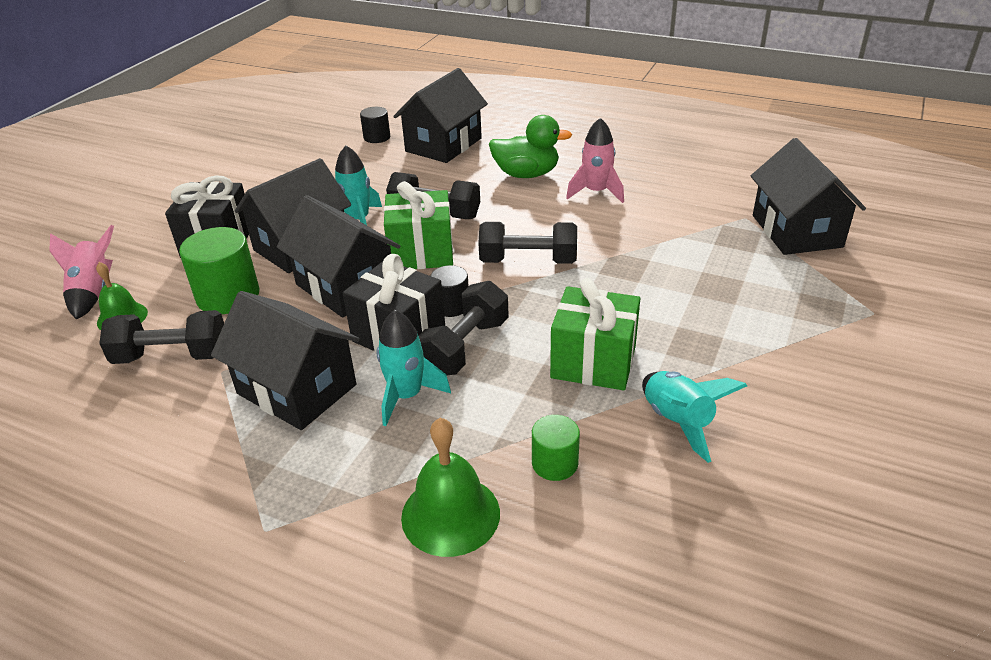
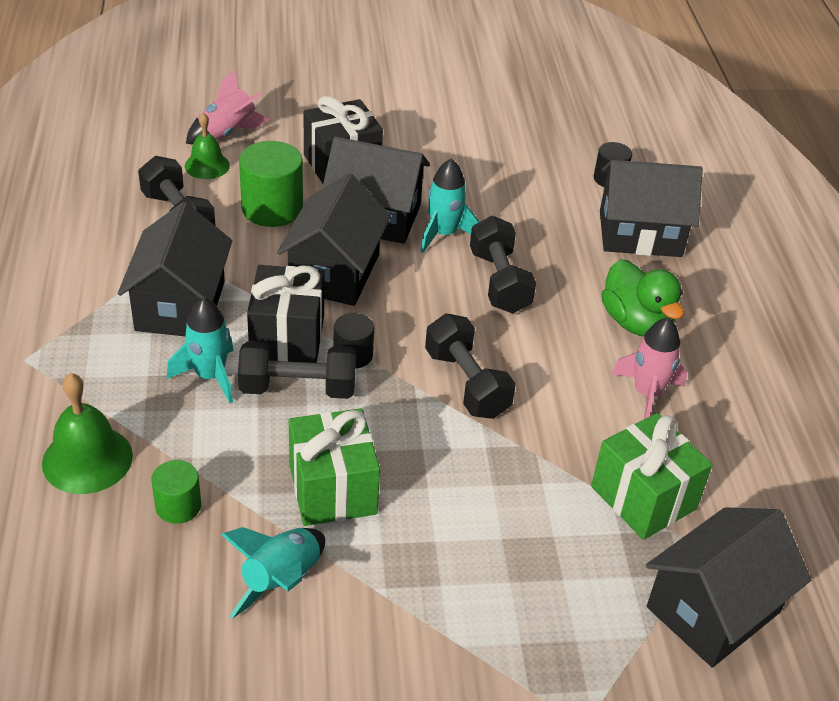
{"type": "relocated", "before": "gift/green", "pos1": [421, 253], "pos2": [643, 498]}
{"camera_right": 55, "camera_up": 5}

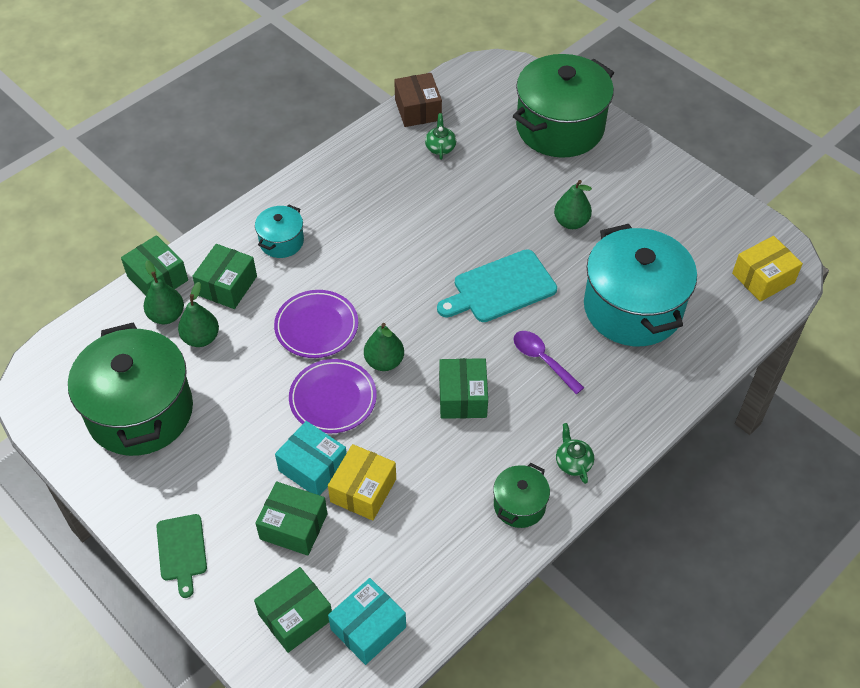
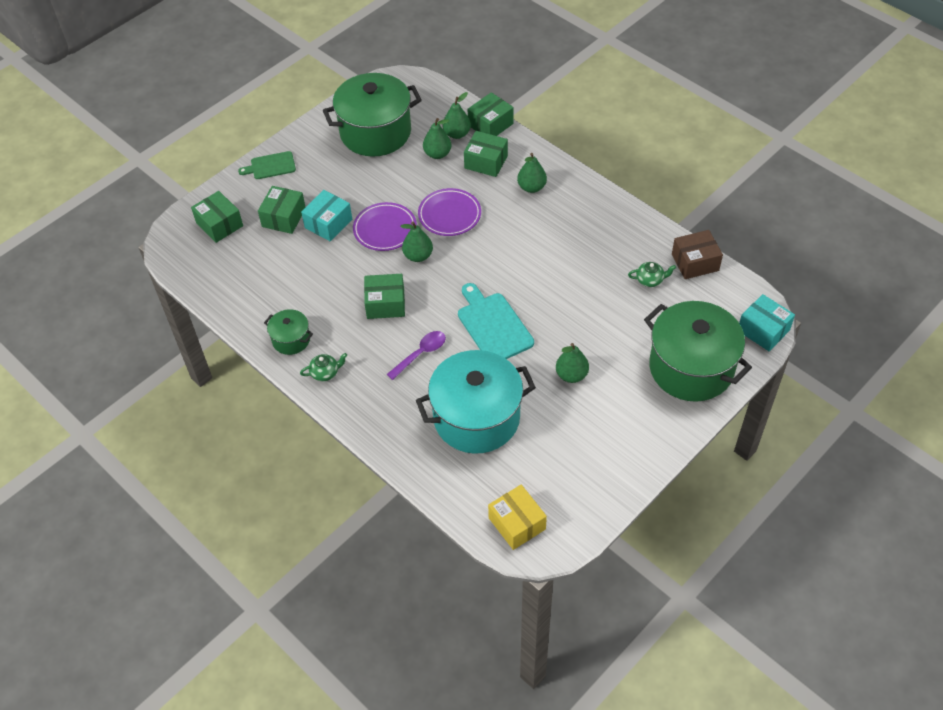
{"type": "missing", "before": "package/golden", "pos1": [363, 490]}
{"type": "relocated", "before": "package/aqua", "pos1": [368, 628], "pos2": [763, 330]}
{"type": "exchanged", "before": "cooking pot/aqua", "after": "pear/green", "pos1": [281, 241], "pos2": [531, 187]}
{"camera_right": 90, "camera_up": 0}

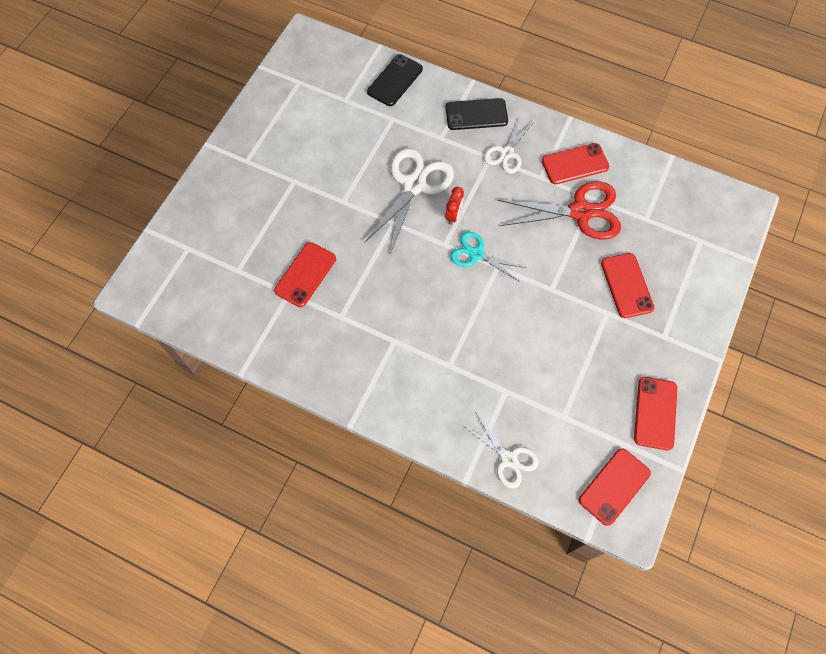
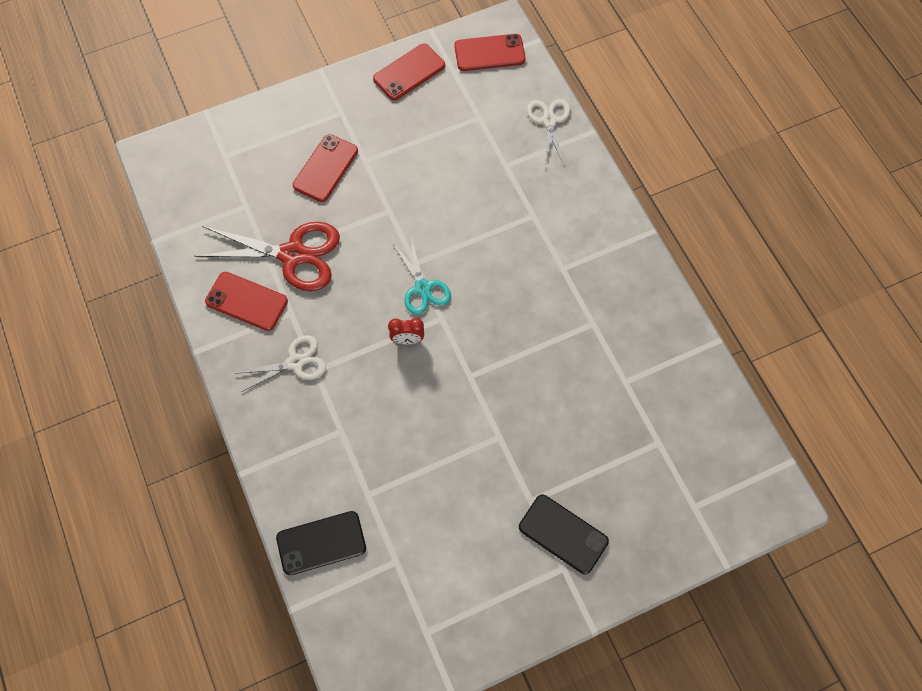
{"type": "missing", "before": "mobile phone/scarlet", "pos1": [305, 274]}
{"type": "missing", "before": "pair of scissors/snow-white", "pos1": [414, 185]}
{"type": "relocated", "before": "mobile phone/black", "pos1": [476, 114], "pos2": [563, 534]}
{"type": "spun", "before": "bedside clock/scarlet", "pos1": [453, 215], "pos2": [407, 339], "turn": -150}
{"type": "spun", "before": "pair of scissors/scarlet", "pos1": [580, 212], "pos2": [293, 255], "turn": 150}
{"camera_right": -140, "camera_up": 0}

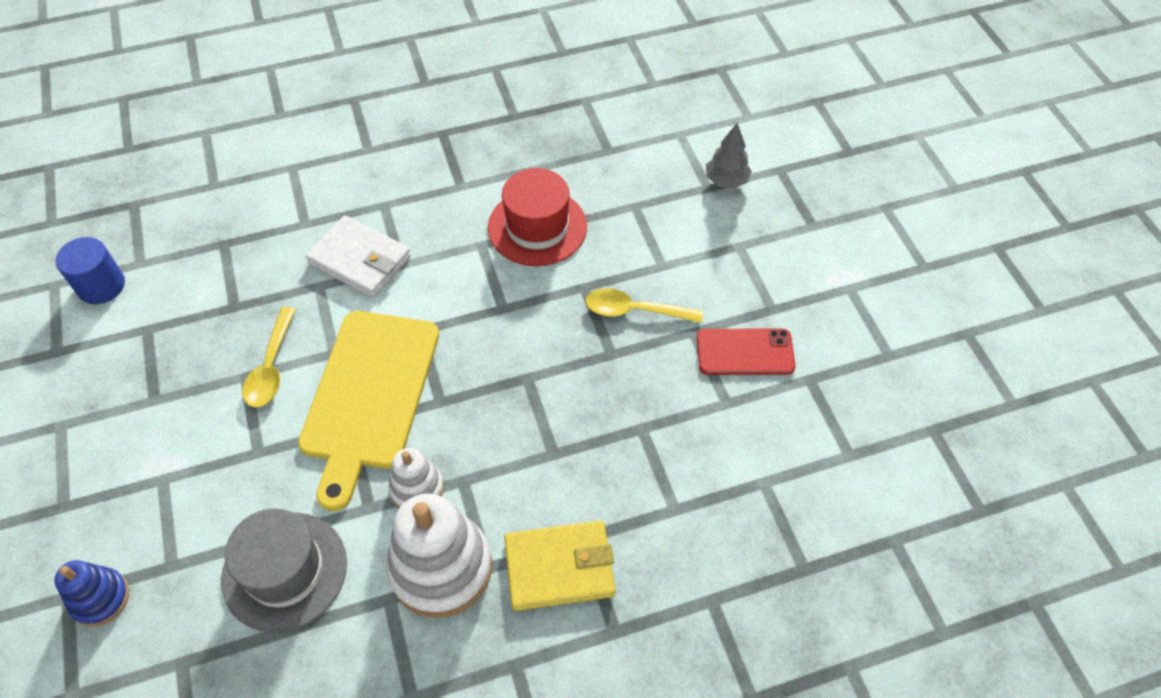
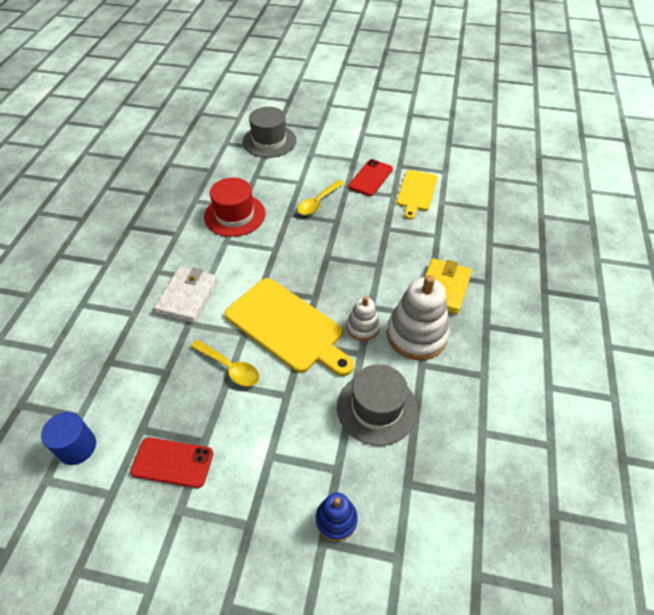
{"type": "appeared", "after": "mobile phone/scarlet", "pos2": [172, 462]}
{"type": "appeared", "after": "bread board/golden", "pos2": [416, 192]}
{"type": "exchanged", "before": "toy tree/ash-grey", "after": "top hat/ash-grey", "pos1": [726, 181], "pos2": [269, 141]}
{"type": "spun", "before": "billfold/snow-white", "pos1": [360, 260], "pos2": [187, 297], "turn": -45}
{"camera_right": -60, "camera_up": -5}

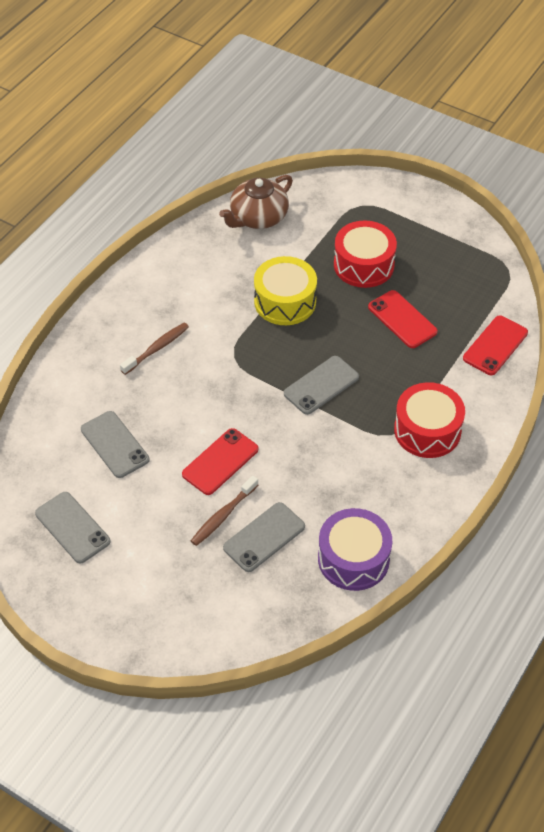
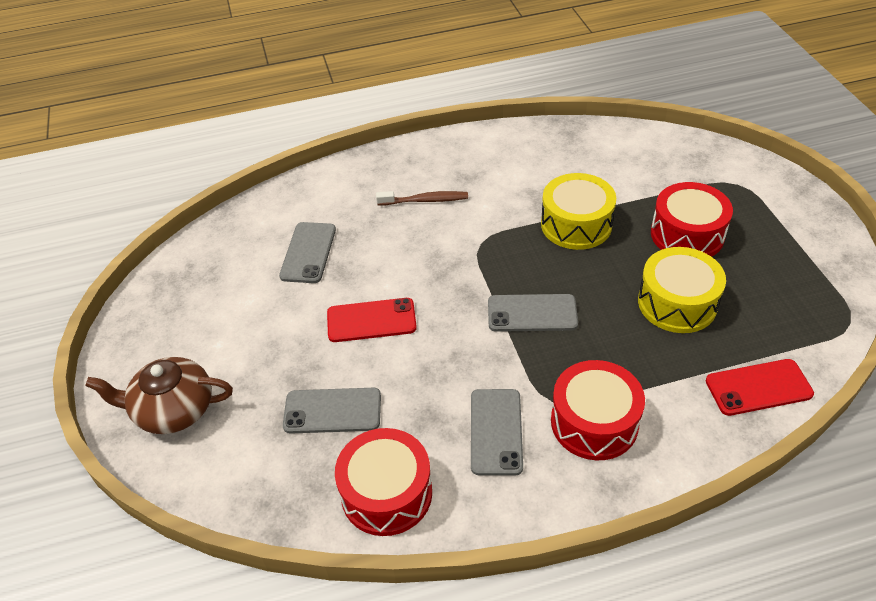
{"type": "missing", "before": "toothbrush/brown", "pos1": [223, 515]}
{"type": "relocated", "before": "mobile phone/ash-grey", "pos1": [72, 527], "pos2": [496, 431]}
{"type": "relocated", "before": "tea pot/brown", "pos1": [258, 217], "pos2": [173, 409]}
{"type": "exchanged", "before": "mobile phone/scarlet", "after": "toy drum/golden", "pos1": [402, 319], "pos2": [677, 303]}
{"type": "colour", "before": "toy drum/purple", "after": "toy drum/scarlet", "pos1": [353, 559], "pos2": [386, 493]}
{"camera_right": 45, "camera_up": -5}

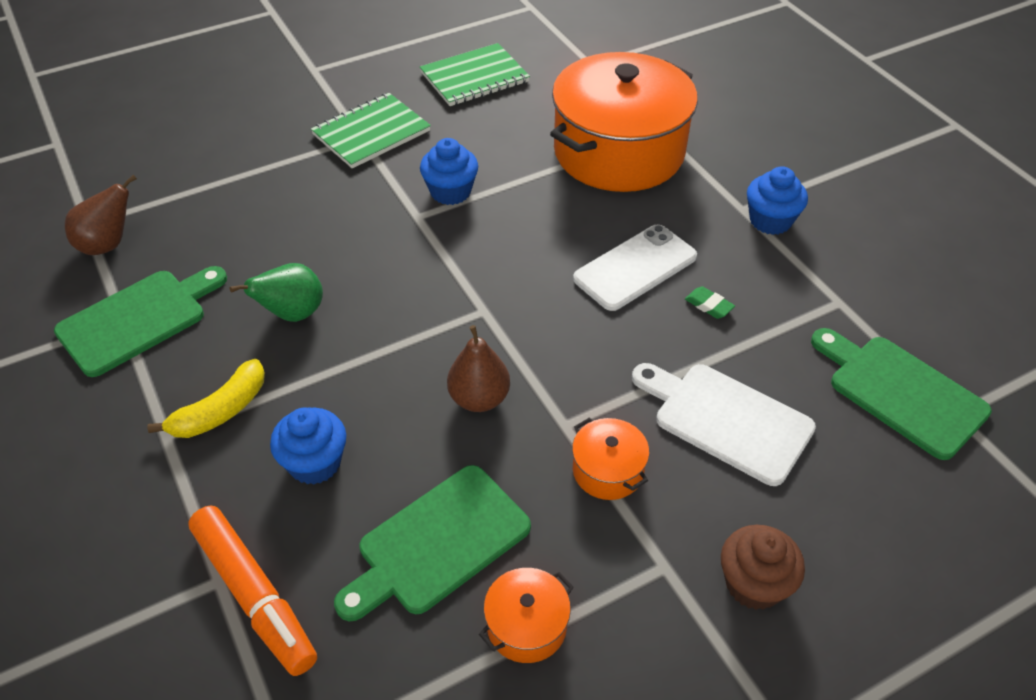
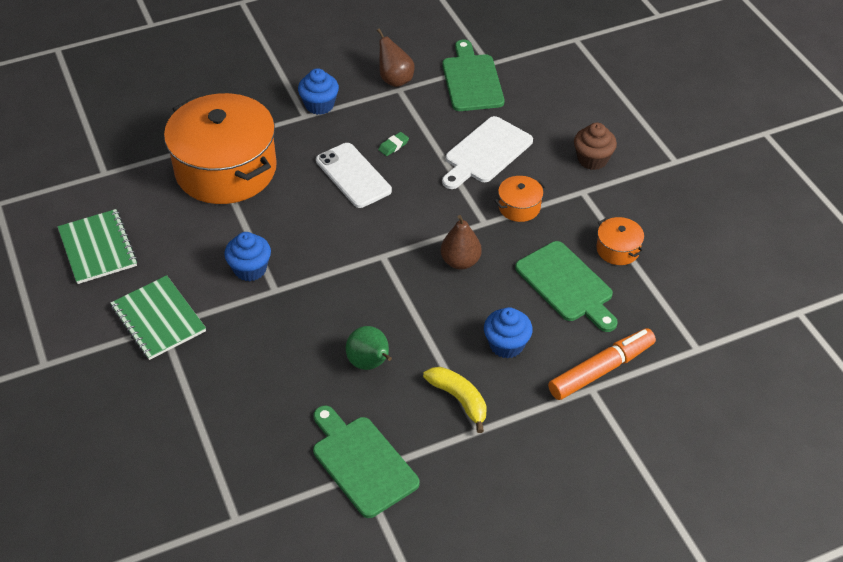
{"type": "relocated", "before": "pear/brown", "pos1": [108, 245], "pos2": [395, 80]}
{"type": "spun", "before": "bread board/green", "pos1": [901, 392], "pos2": [472, 80], "turn": 120}
{"camera_right": -85, "camera_up": 0}

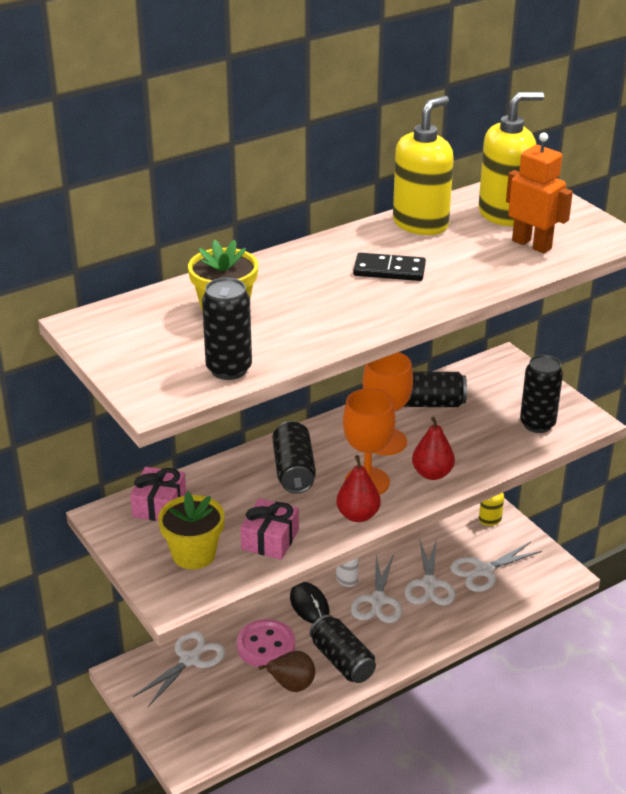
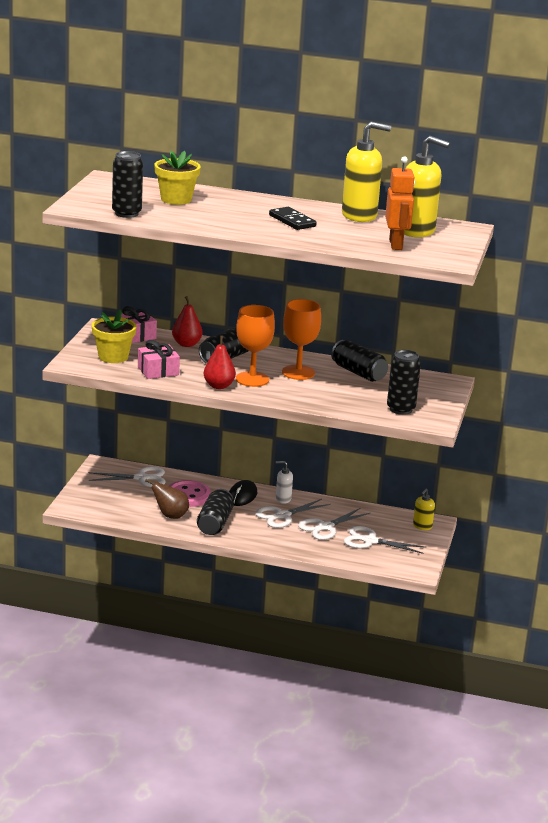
{"type": "relocated", "before": "pear/scarlet", "pos1": [432, 473], "pos2": [186, 344]}
{"camera_right": 45, "camera_up": -10}

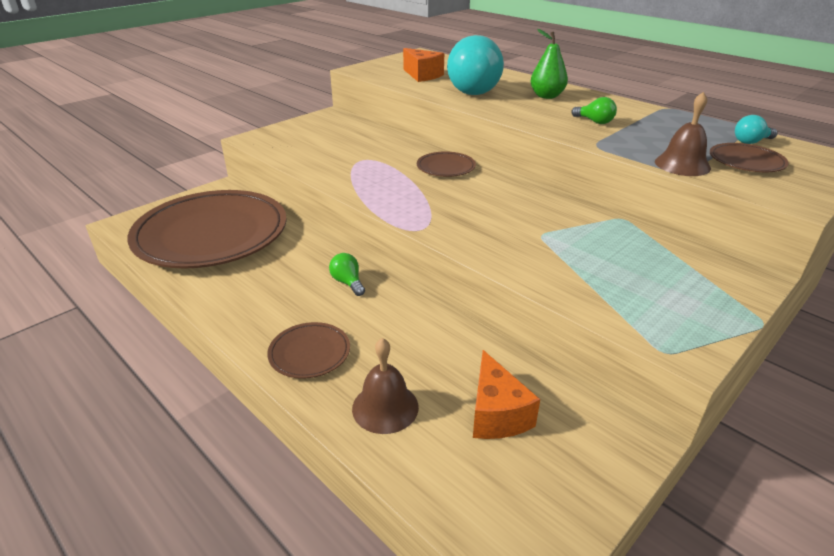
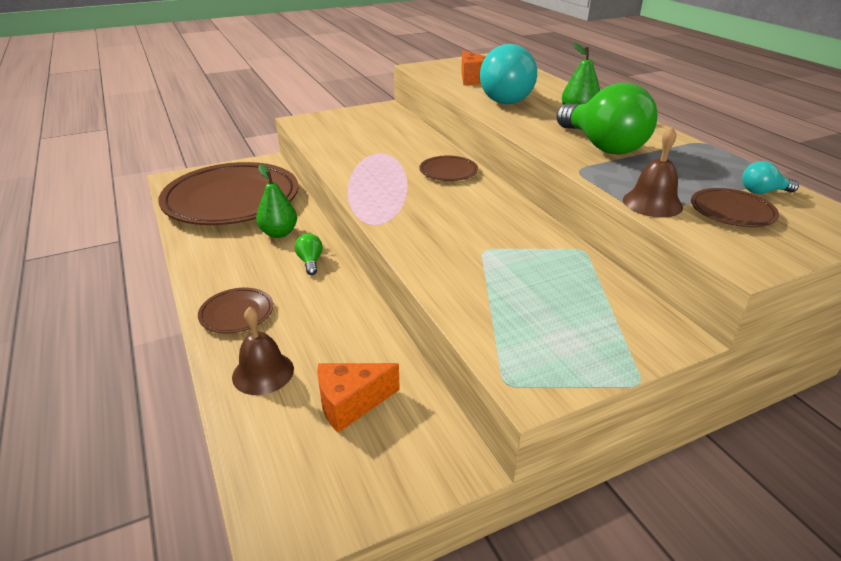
{"type": "appeared", "after": "pear/green", "pos2": [279, 233]}
{"type": "spun", "before": "cheese/orange-coloured", "pos1": [496, 414], "pos2": [351, 404], "turn": 60}
{"type": "size", "before": "light bulb/green", "pos1": [594, 122], "pos2": [602, 146], "scale": 2.39}
{"camera_right": 20, "camera_up": 0}

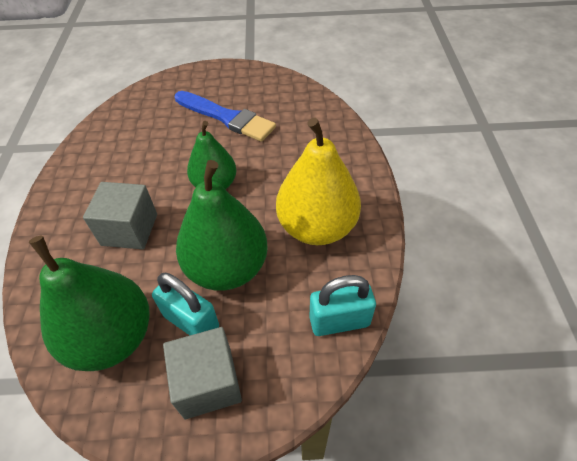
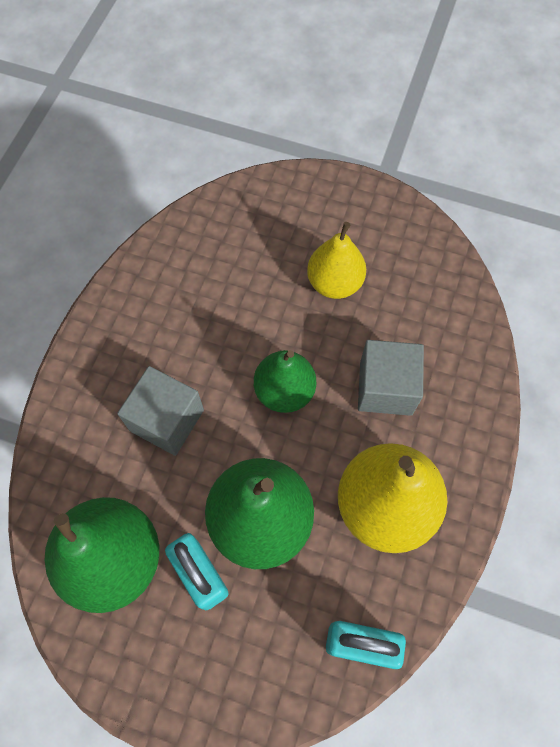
{"type": "relocated", "before": "block/ash-grey", "pos1": [208, 382], "pos2": [385, 388]}
{"type": "exchanged", "before": "brush/cobalt", "after": "pear/golden", "pos1": [227, 117], "pos2": [334, 283]}
{"camera_right": 20, "camera_up": 15}

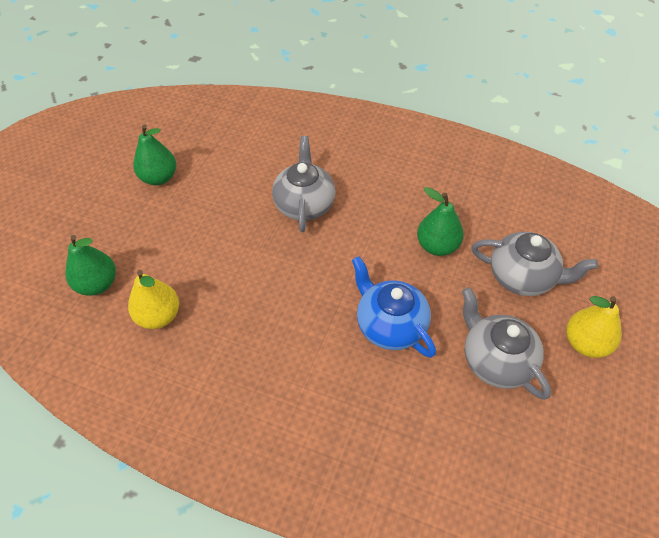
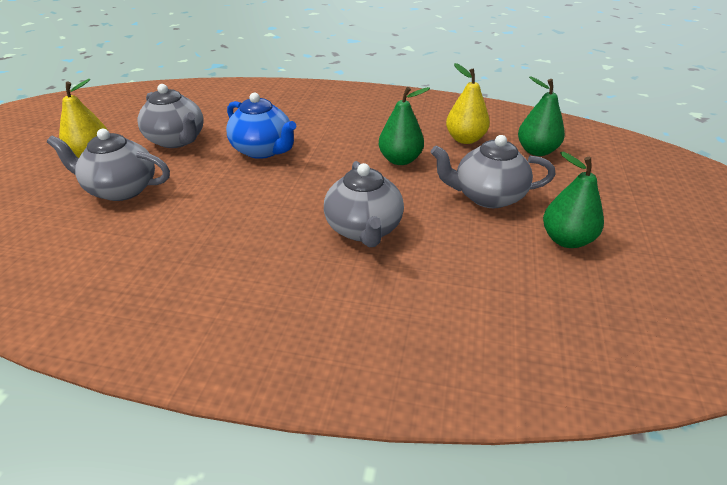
{"type": "appeared", "after": "tea pot/ash-grey", "pos2": [487, 196]}
{"type": "relocated", "before": "pear/green", "pos1": [437, 246], "pos2": [400, 160]}
{"camera_right": 170, "camera_up": -15}

